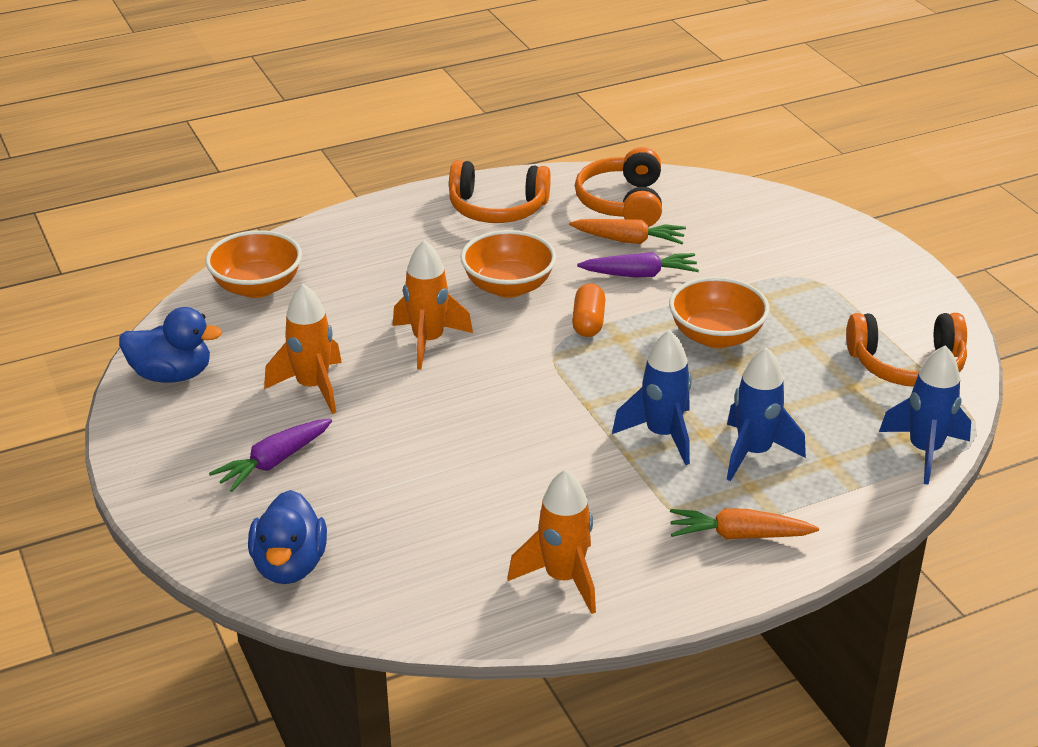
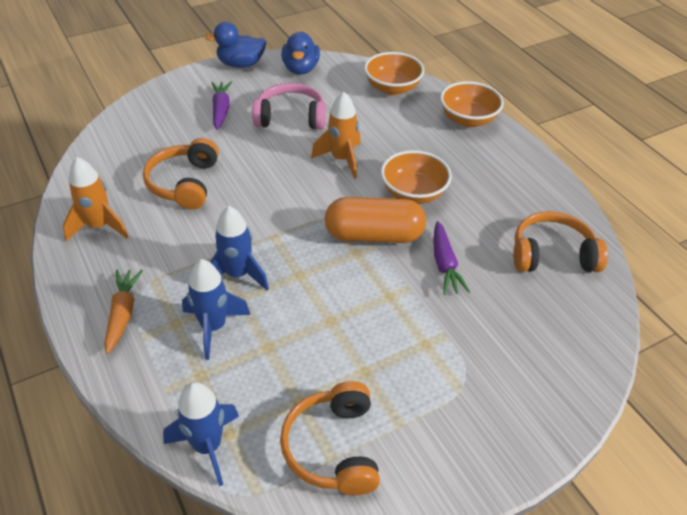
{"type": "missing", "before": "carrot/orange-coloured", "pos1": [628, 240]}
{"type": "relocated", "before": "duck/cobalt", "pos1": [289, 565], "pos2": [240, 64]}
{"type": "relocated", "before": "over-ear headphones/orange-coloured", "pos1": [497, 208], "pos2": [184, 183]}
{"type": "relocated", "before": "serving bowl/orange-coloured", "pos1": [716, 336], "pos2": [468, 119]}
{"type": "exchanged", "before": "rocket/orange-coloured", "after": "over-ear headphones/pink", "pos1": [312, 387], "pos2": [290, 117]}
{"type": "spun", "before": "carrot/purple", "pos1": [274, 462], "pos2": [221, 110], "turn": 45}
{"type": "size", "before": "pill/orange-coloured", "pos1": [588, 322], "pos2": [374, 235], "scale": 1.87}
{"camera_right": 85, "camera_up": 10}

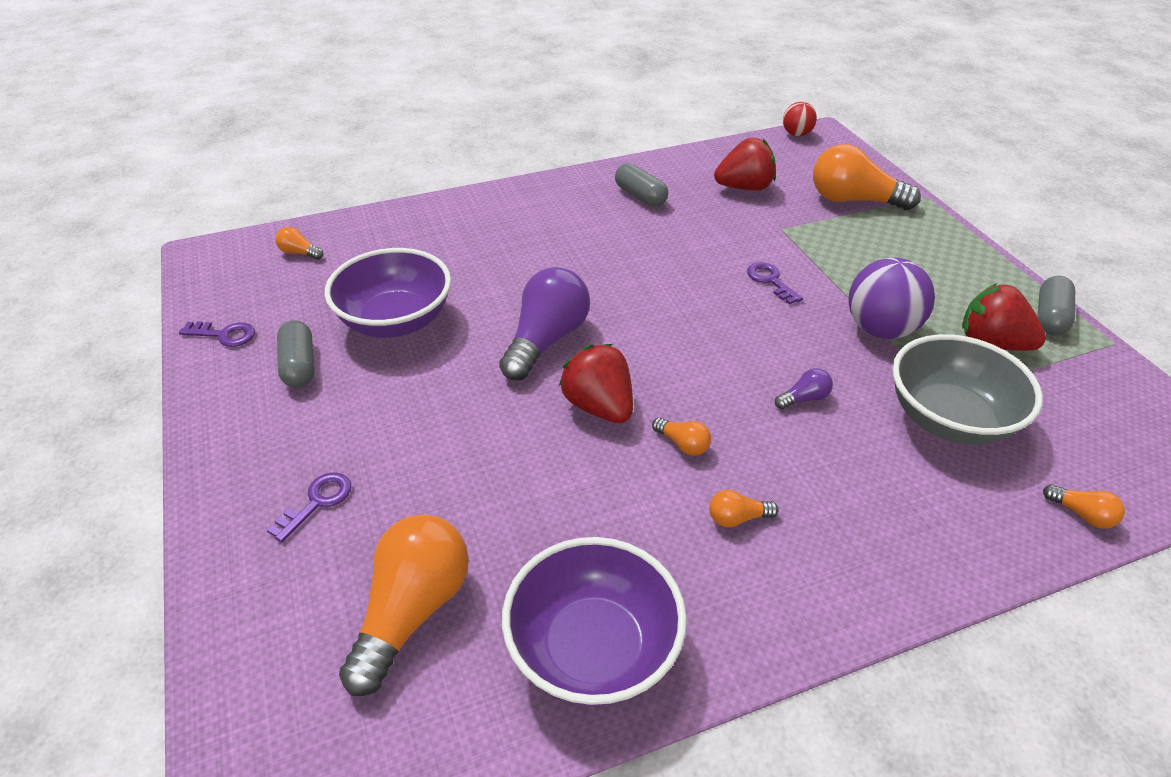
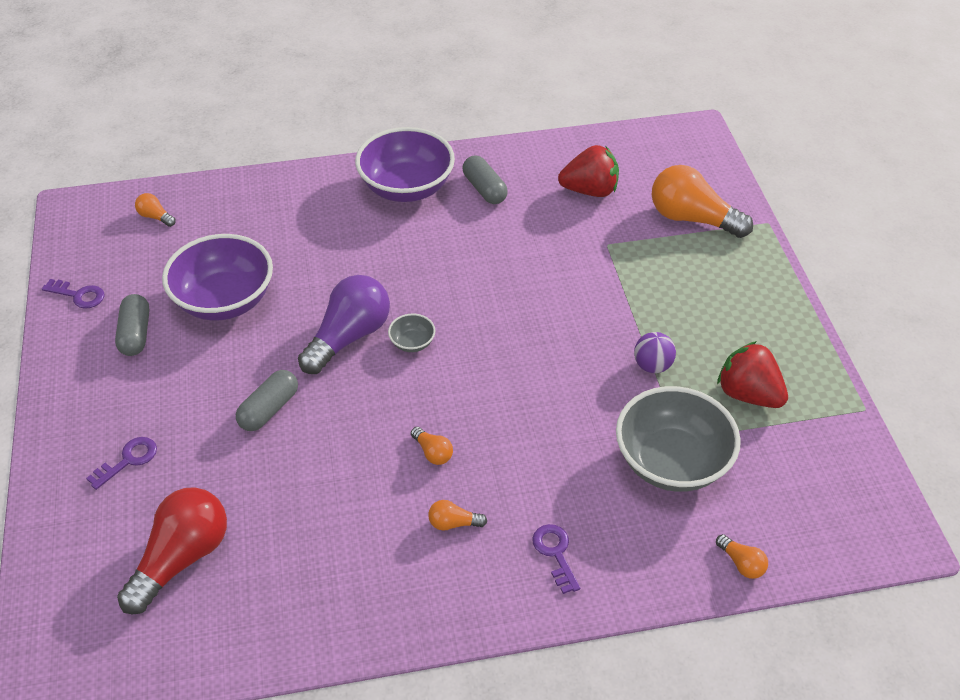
{"type": "missing", "before": "toy strawberry/scarlet", "pos1": [599, 406]}
{"type": "missing", "before": "light bulb/purple", "pos1": [804, 398]}
{"type": "missing", "before": "ball/scarlet", "pos1": [796, 134]}
{"type": "appeared", "after": "serving bowl/ash-grey", "pos2": [412, 343]}
{"type": "relocated", "before": "serving bowl/purple", "pos1": [593, 648], "pos2": [406, 188]}
{"type": "relocated", "before": "key/purple", "pos1": [771, 281], "pos2": [555, 554]}
{"type": "relocated", "before": "pill/ash-grey", "pos1": [1050, 317], "pos2": [269, 409]}
{"type": "colour", "before": "light bulb/orange-coloured", "after": "light bulb/scarlet", "pos1": [412, 611], "pos2": [182, 558]}
{"type": "size", "before": "ball/purple", "pos1": [880, 329], "pos2": [652, 365], "scale": 0.57}
{"camera_right": 10, "camera_up": 5}

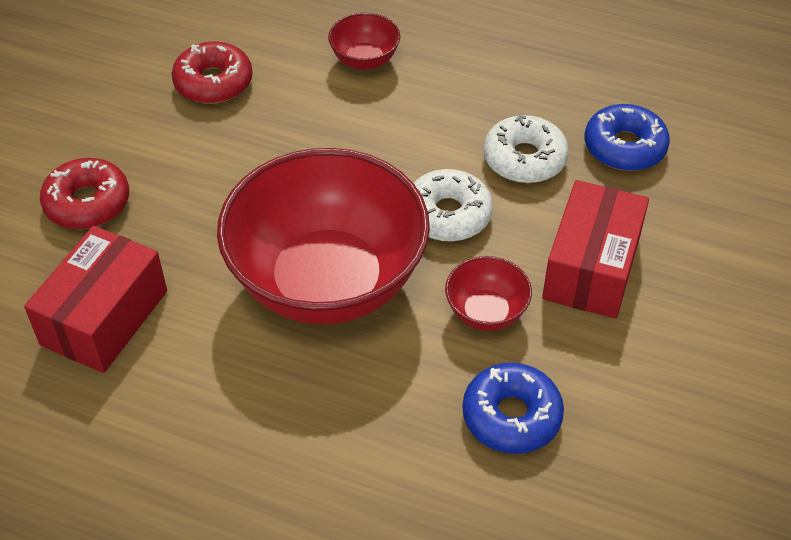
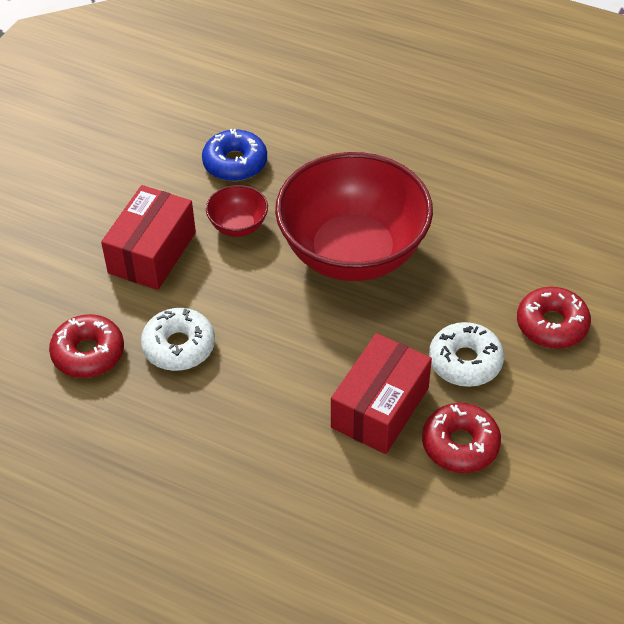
{"type": "missing", "before": "serving bowl/scarlet", "pos1": [364, 60]}
{"type": "relocated", "before": "package/scarlet", "pos1": [104, 318], "pos2": [380, 407]}
{"type": "relocated", "before": "glazed donut/snow-white", "pos1": [448, 215], "pos2": [465, 361]}
{"type": "colour", "before": "glazed donut/cobalt", "after": "glazed donut/scarlet", "pos1": [624, 147], "pos2": [88, 353]}
{"camera_right": -175, "camera_up": 0}

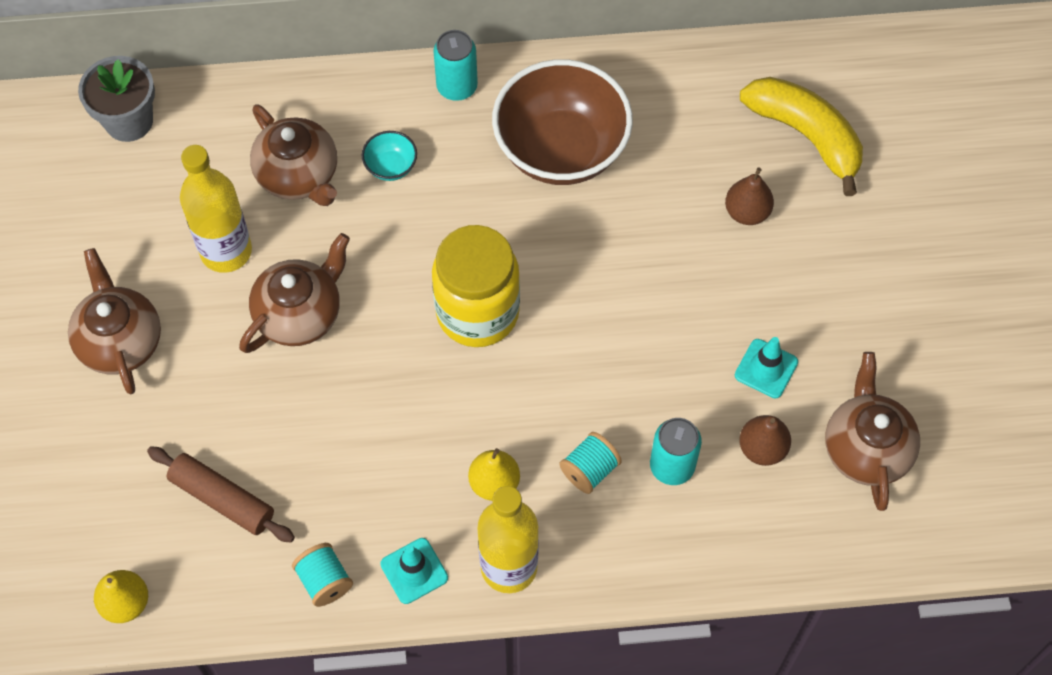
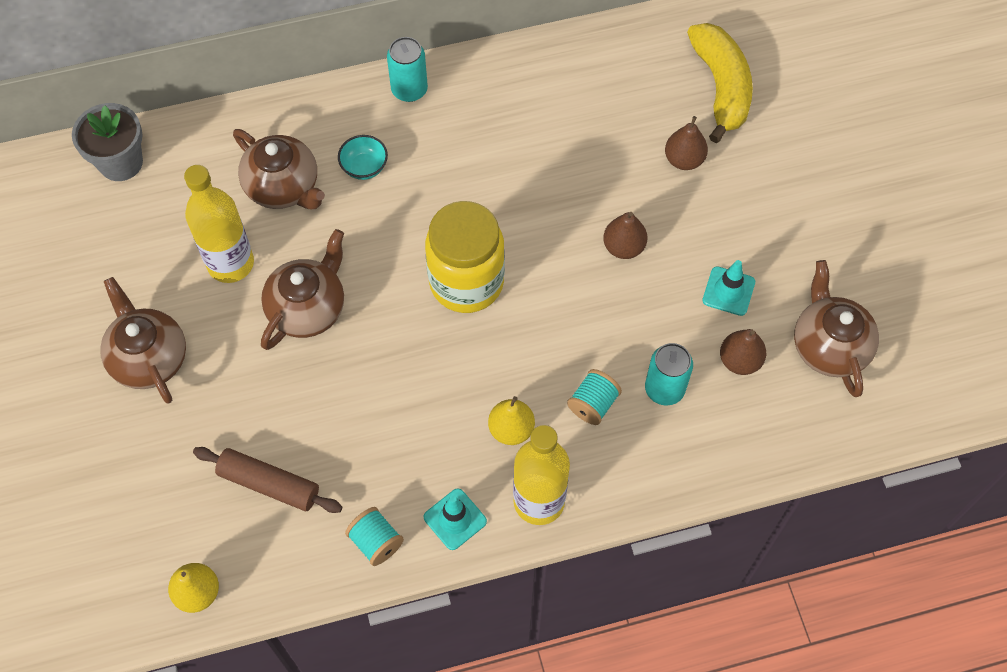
{"type": "missing", "before": "serving bowl/brown", "pos1": [561, 150]}
{"type": "appeared", "after": "pear/brown", "pos2": [623, 247]}
{"type": "spun", "before": "toy banana/golden", "pos1": [806, 136], "pos2": [721, 87], "turn": 45}
{"camera_right": -10, "camera_up": 0}

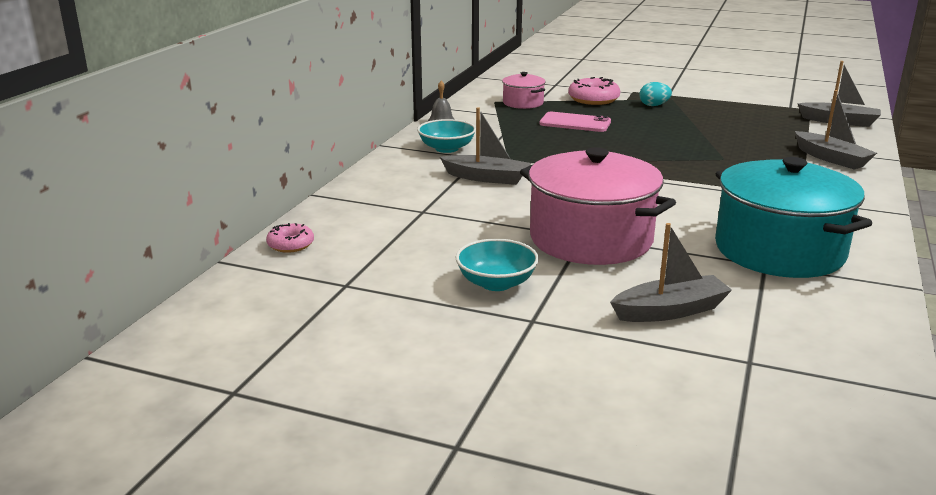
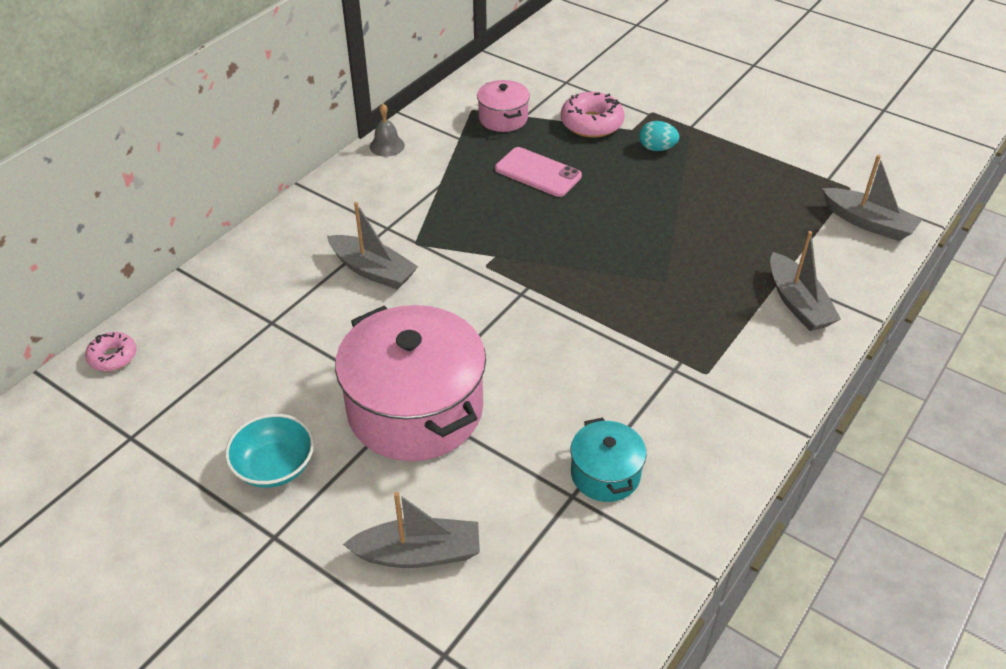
{"type": "missing", "before": "serving bowl/aqua", "pos1": [446, 148]}
{"type": "size", "before": "cooking pot/aqua", "pos1": [779, 250], "pos2": [605, 474], "scale": 0.49}
{"camera_right": 15, "camera_up": 20}

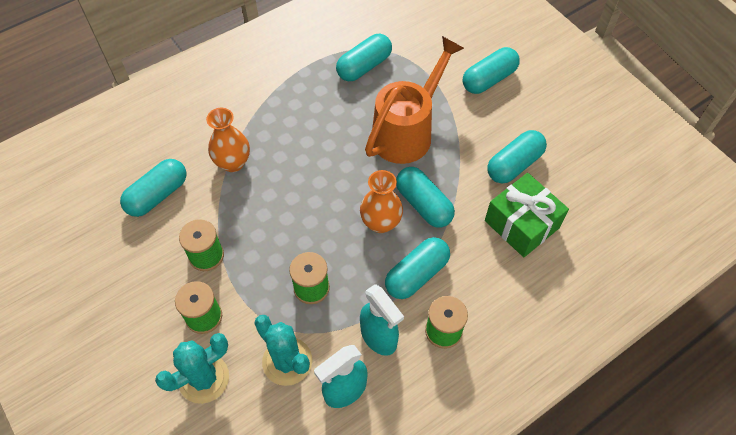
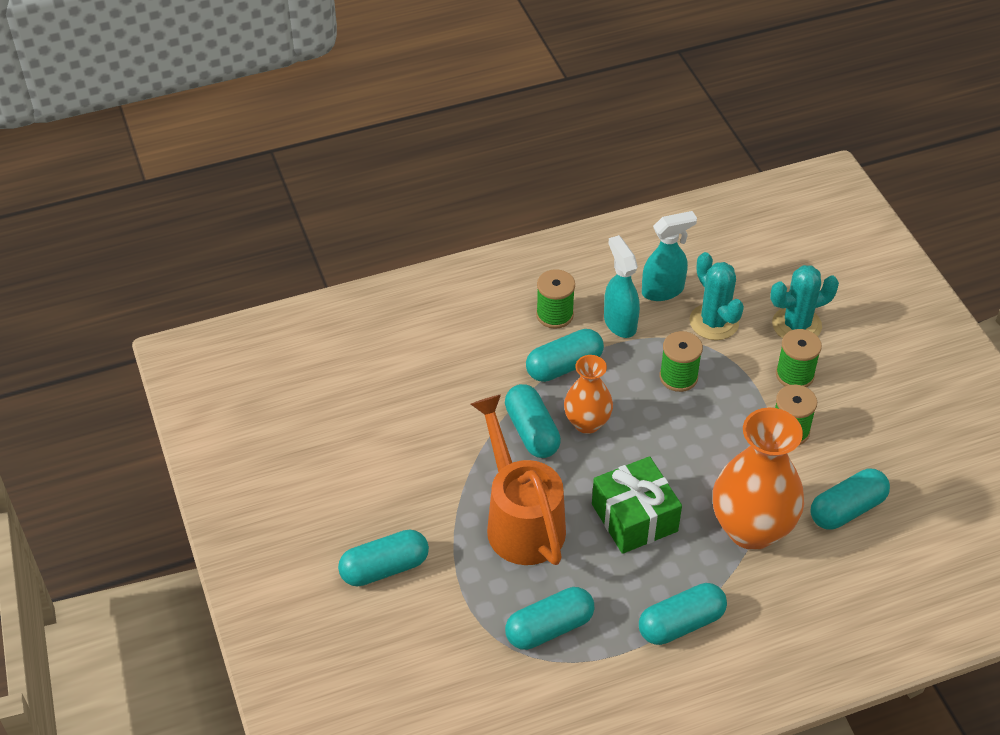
{"type": "relocated", "before": "gift/green", "pos1": [522, 224], "pos2": [634, 517]}
{"type": "relocated", "before": "pill/aqua", "pos1": [514, 164], "pos2": [681, 624]}
{"type": "spun", "before": "sprinkling can/orange-coloured", "pos1": [407, 131], "pos2": [521, 520], "turn": 105}
{"type": "size", "before": "tall vase/orange-coloured", "pos1": [233, 163], "pos2": [751, 529], "scale": 1.74}
{"camera_right": -165, "camera_up": -10}

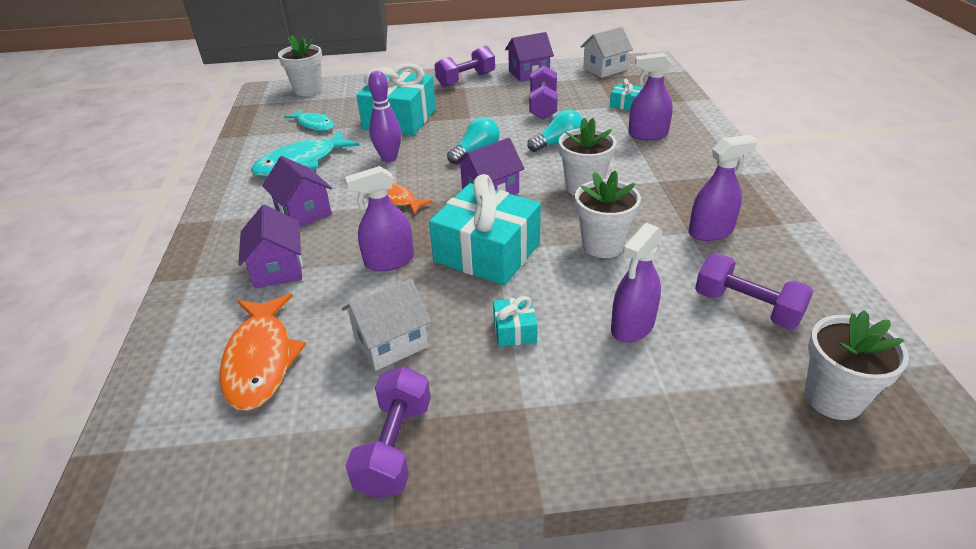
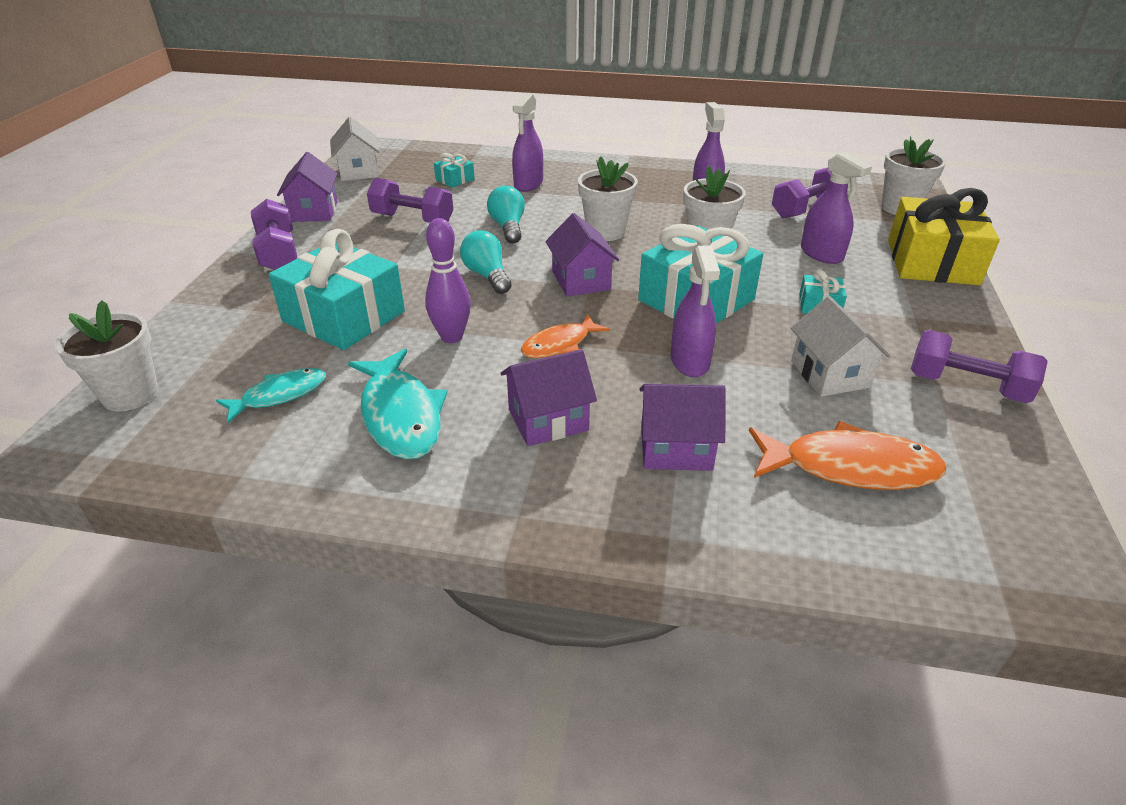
{"type": "appeared", "after": "gift/golden", "pos2": [932, 262]}
{"camera_right": -75, "camera_up": 0}

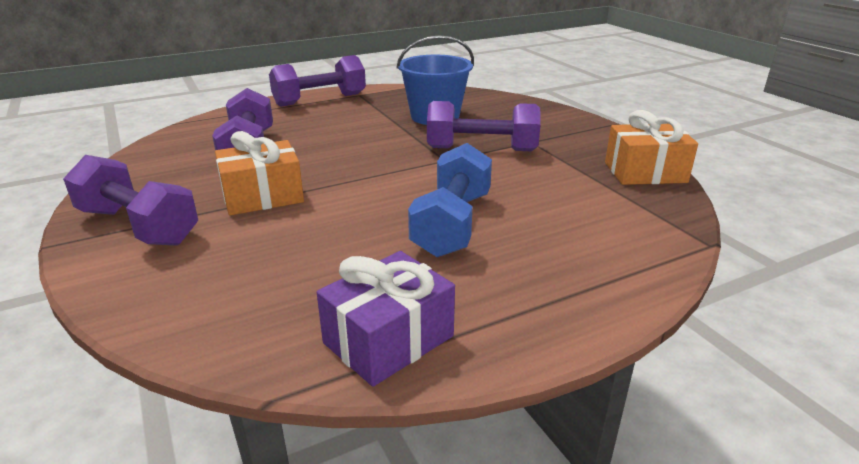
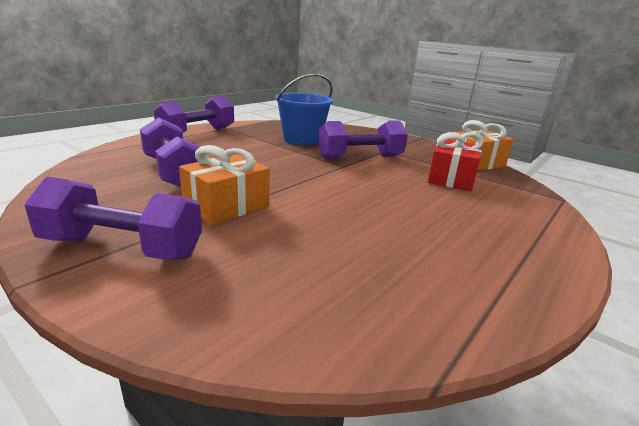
{"type": "missing", "before": "gift/purple", "pos1": [388, 339]}
{"type": "missing", "before": "hand weight/cobalt", "pos1": [452, 224]}
{"type": "appeared", "after": "gift/scarlet", "pos2": [451, 178]}
{"camera_right": -25, "camera_up": -5}

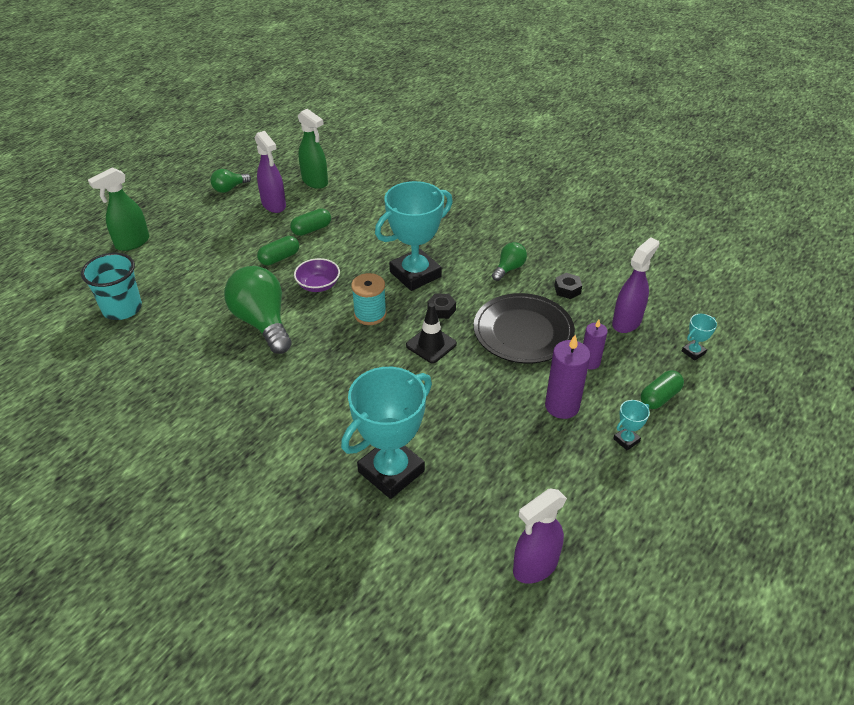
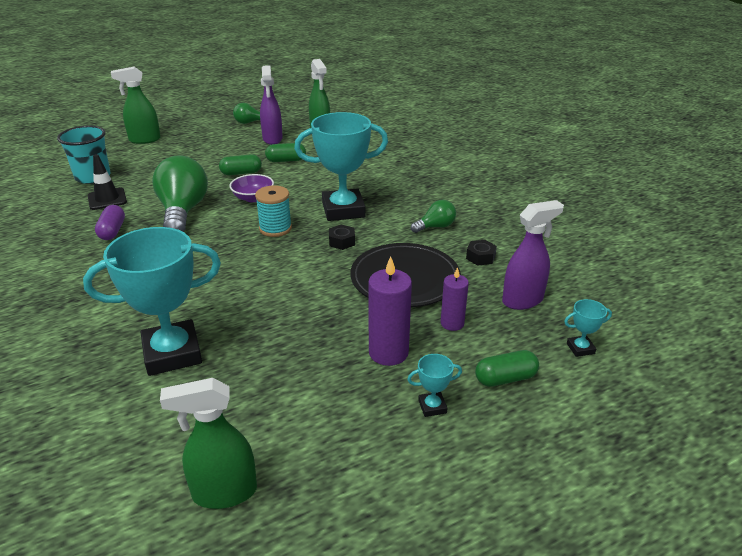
{"type": "appeared", "after": "pill/purple", "pos2": [112, 231]}
{"type": "relocated", "before": "traffic cone/black", "pos1": [431, 345], "pos2": [107, 199]}
{"type": "colour", "before": "sprayer/purple", "after": "sprayer/green", "pos1": [534, 567], "pos2": [224, 493]}
{"camera_right": 25, "camera_up": -10}

